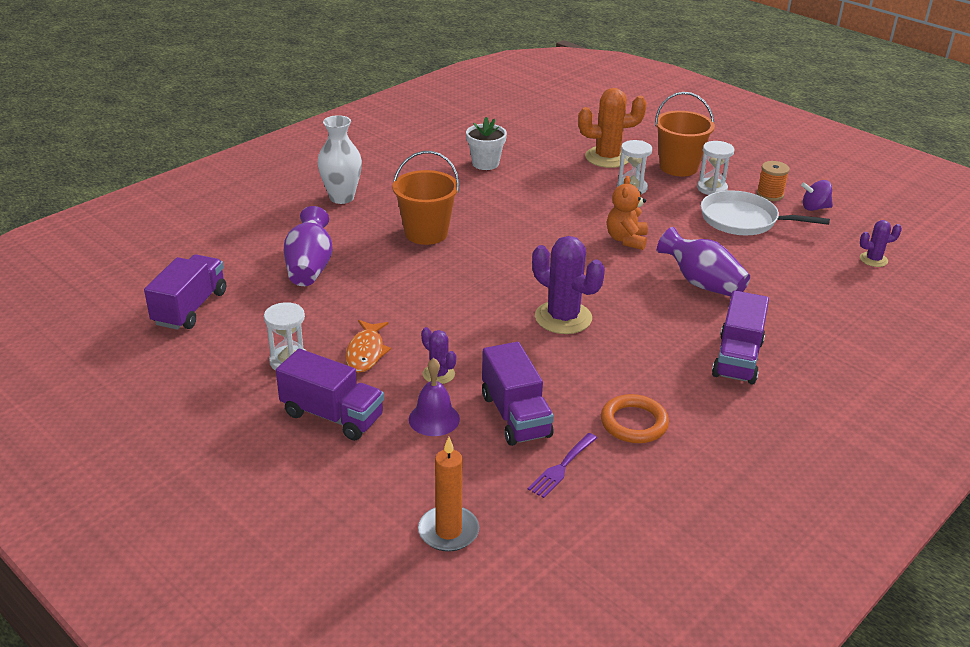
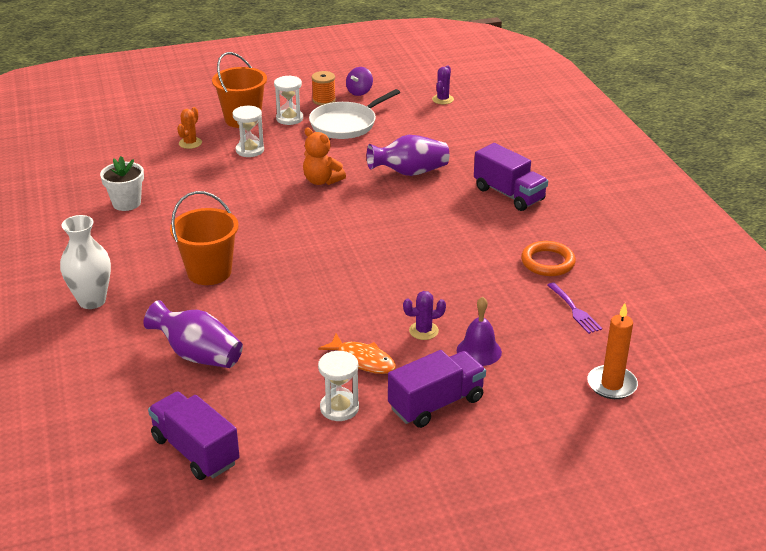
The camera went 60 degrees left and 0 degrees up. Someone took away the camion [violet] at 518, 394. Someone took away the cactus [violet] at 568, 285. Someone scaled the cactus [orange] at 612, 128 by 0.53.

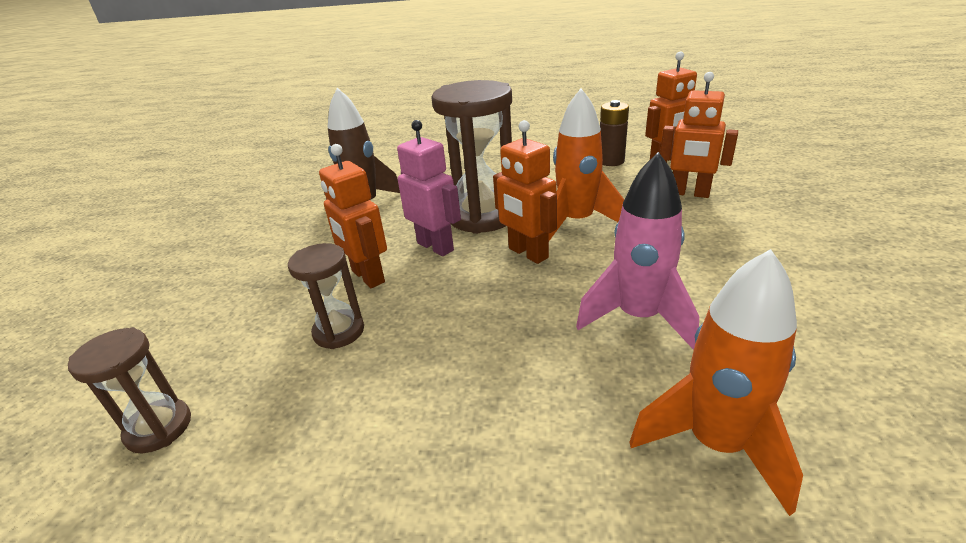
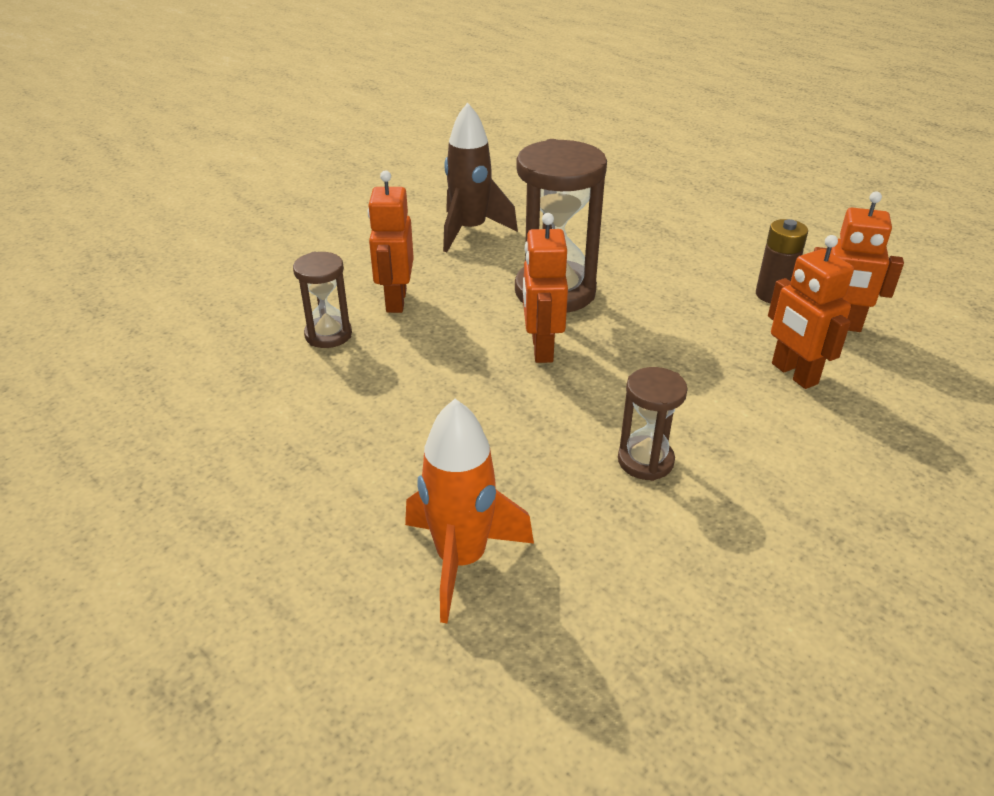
The camera went 35 degrees right and 5 degrees up. Someone carried the sablier [marron] from 129, 390 to 653, 424. Someone took away the robot [rose] at 429, 188. Someone took away the fusée [orange] at 586, 165. Someone took away the fusée [rose] at 637, 251.

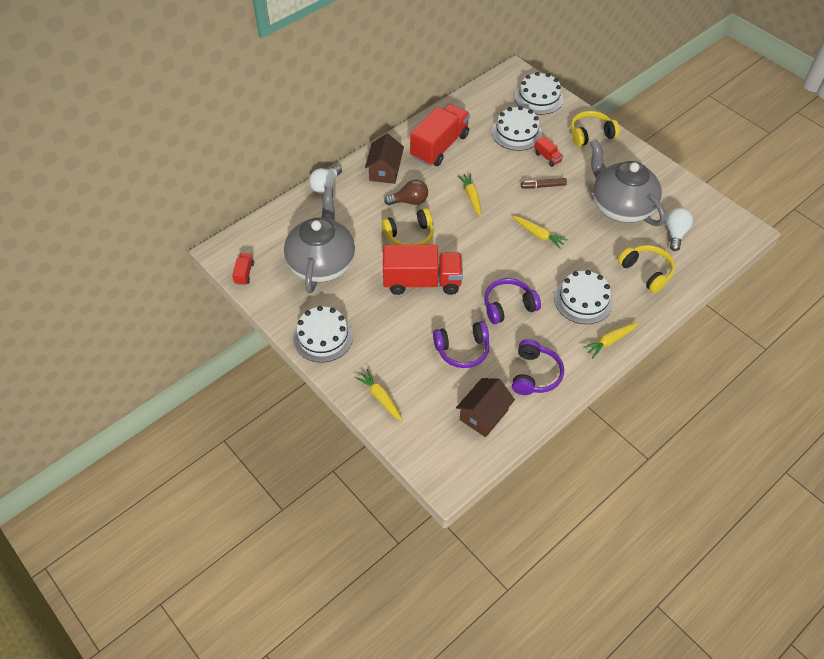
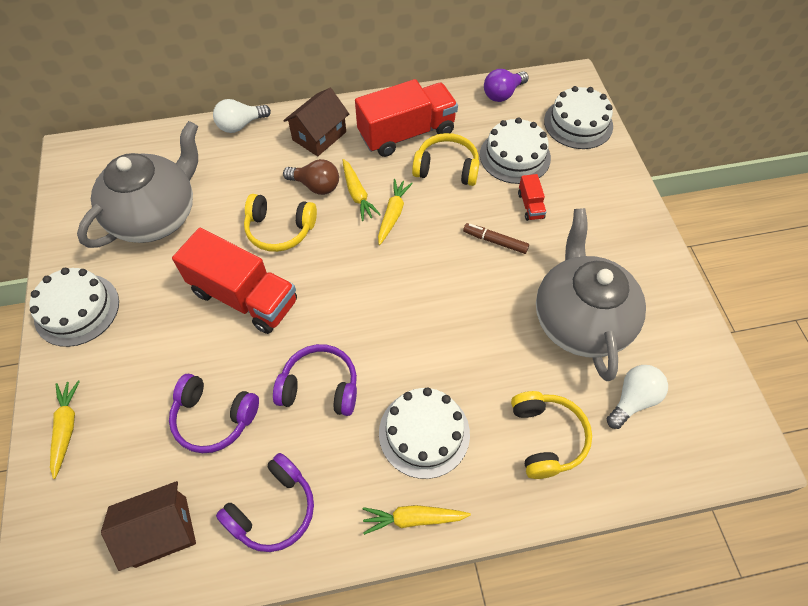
The camera went 30 degrees right and 5 degrees up. Someone took away the camion [rouge] at 243, 269. Someone carried the carotte [jaune] from 540, 232 to 362, 190. Someone carried the casque audio [jaune] from 595, 129 to 446, 159. Someone put down the ampoule [violet] at 506, 85.

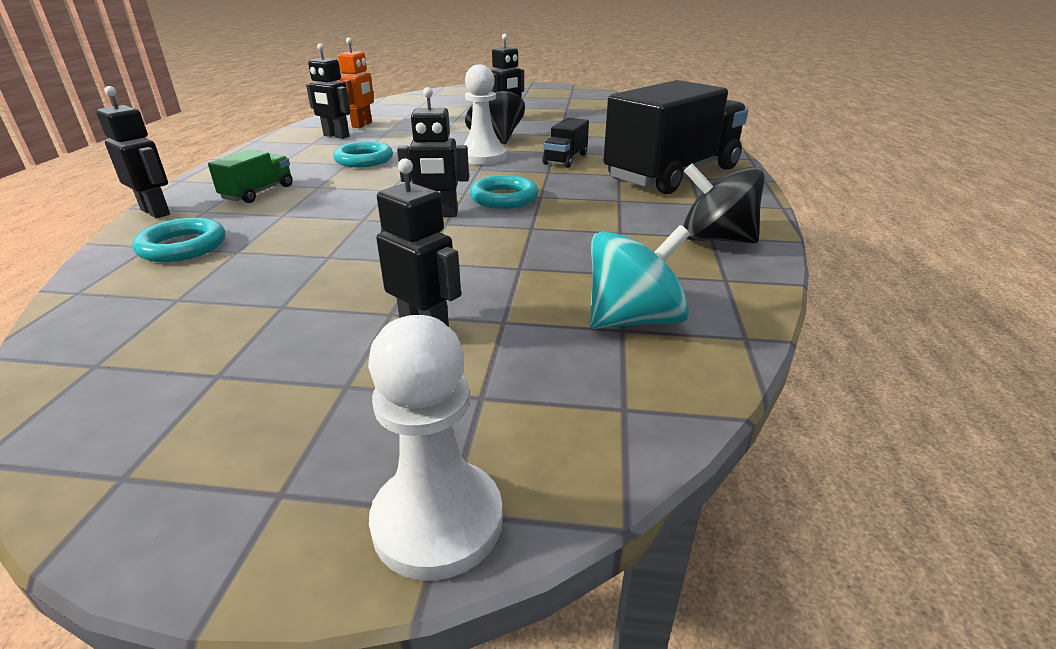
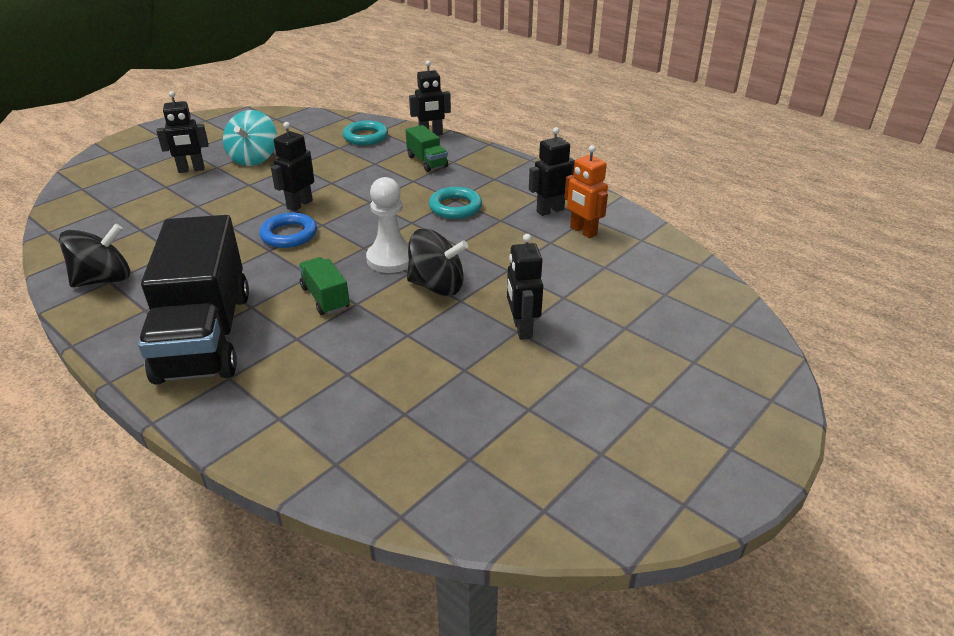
The camera went 125 degrees right and 5 degrees up. Someone took away the pion [blanc] at 435, 448. Someone repainted the anneau [turquoise] at 504, 192, which became the anneau [bleu] at 288, 230. Someone repainted the camion [noir] at 565, 143, which became the camion [vert] at 324, 286. Someone carried the toupie [turquoise] from 640, 277 to 250, 138.

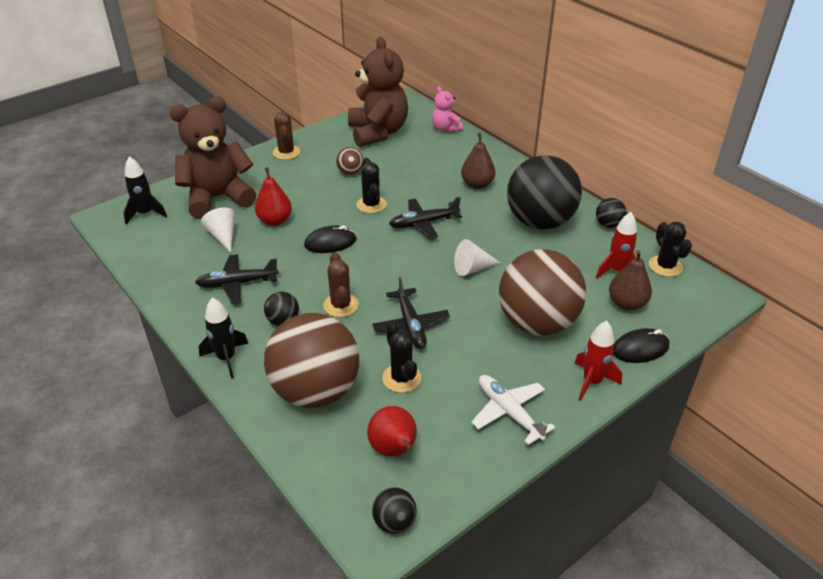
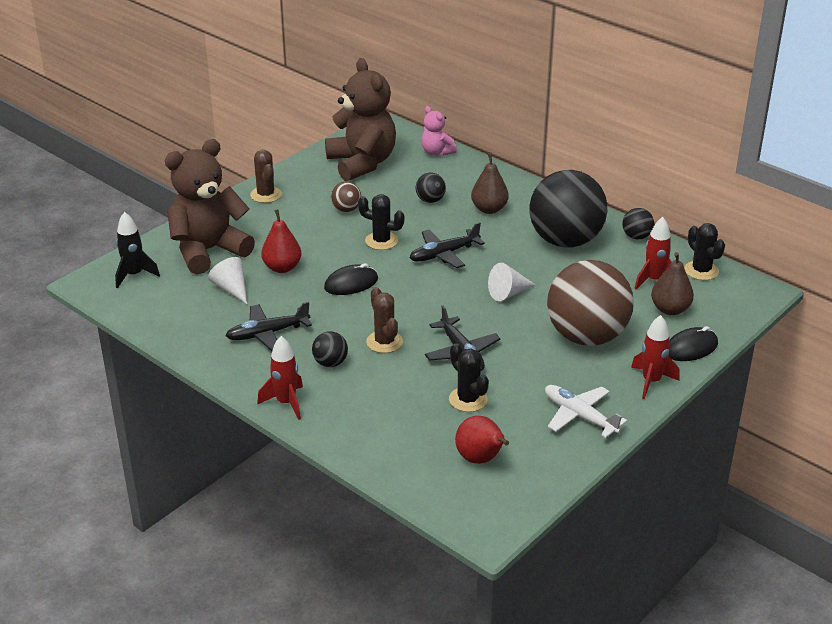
The camera went 10 degrees left and 5 degrees down. Someone repainted the fusée [noir] at 224, 338, which became the fusée [rouge] at 280, 378. Someone took away the balle [marron] at 311, 360. Someone rotated the cactus [noir] at 372, 185 by 45 degrees counterclockwise. Someone carried the balle [noir] from 394, 510 to 431, 188.

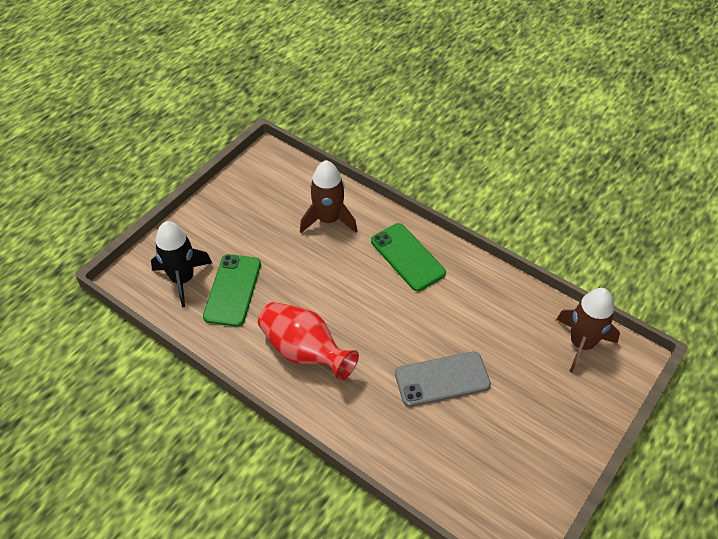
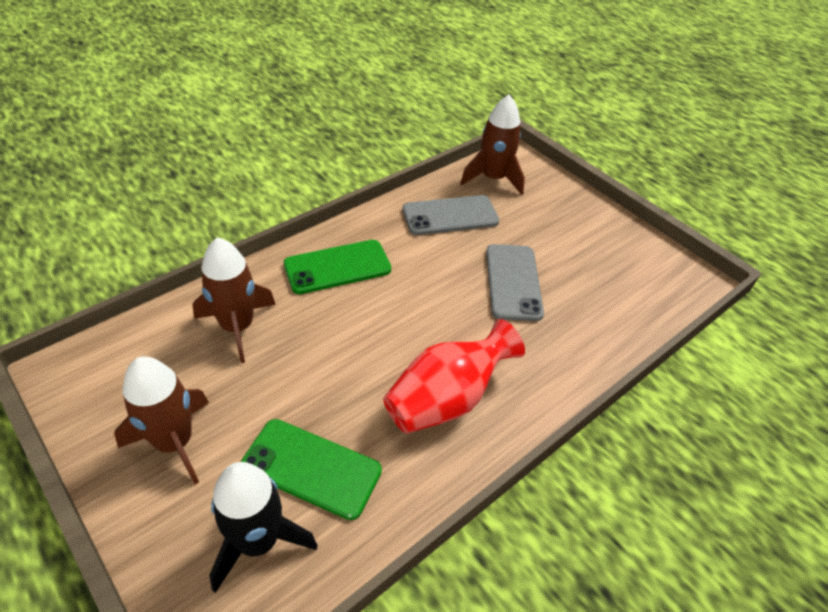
The camera went 80 degrees left and 5 degrees down. Someone put down the fusée [marron] at 161, 420. Someone put down the téléphone [gris] at 451, 215.

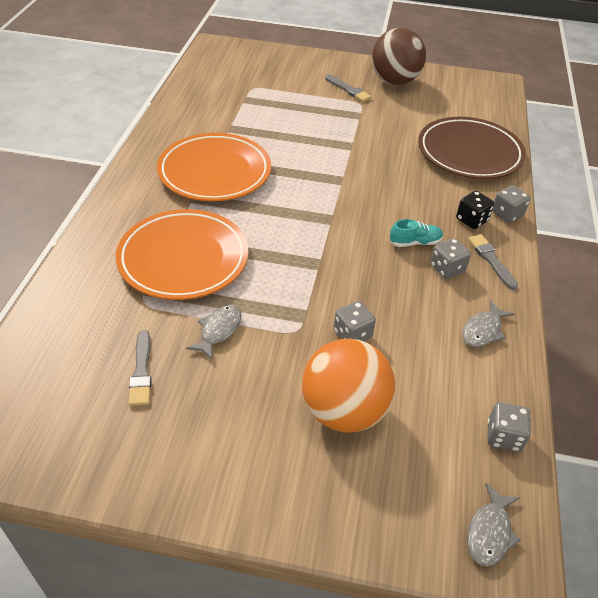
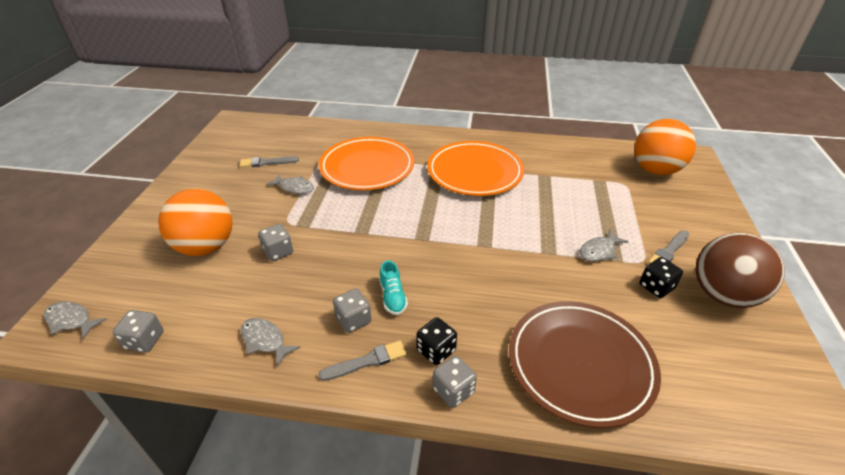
The camera went 90 degrees right and 5 degrees down. Someone put down the poisson [gris] at 604, 245. Someone put down the balle [orange] at 665, 147. Someone put down the dé [noir] at 661, 277.

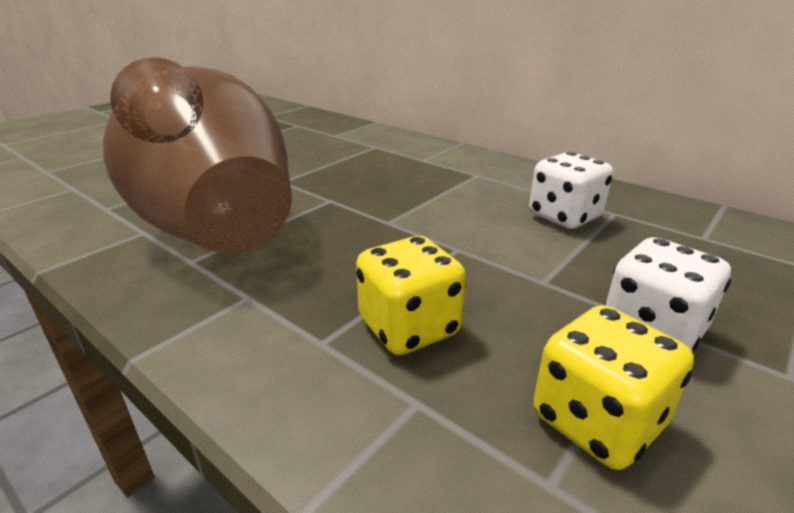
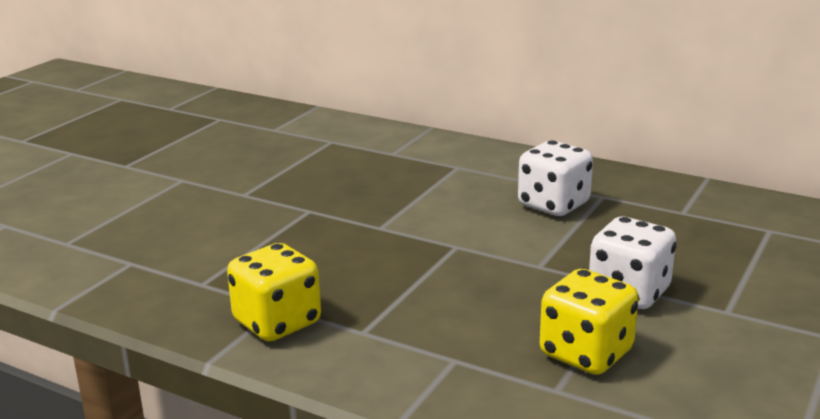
The camera went 10 degrees left and 5 degrees down. Someone took away the vase [marron] at 197, 155. Someone carried the dé [jaune] from 411, 295 to 274, 292.

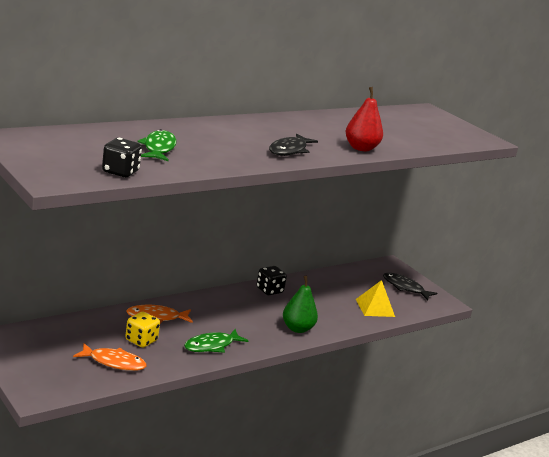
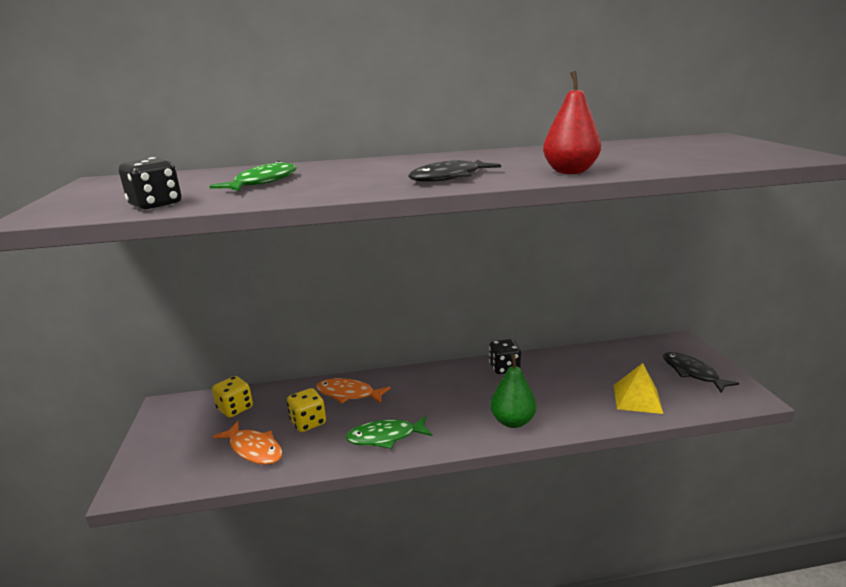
The camera went 30 degrees right and 0 degrees up. Someone put down the dé [jaune] at 232, 397.

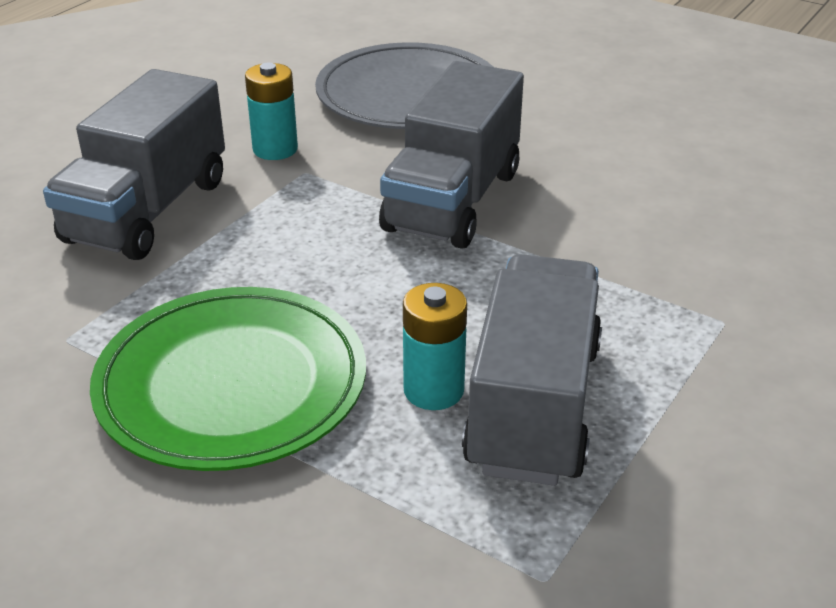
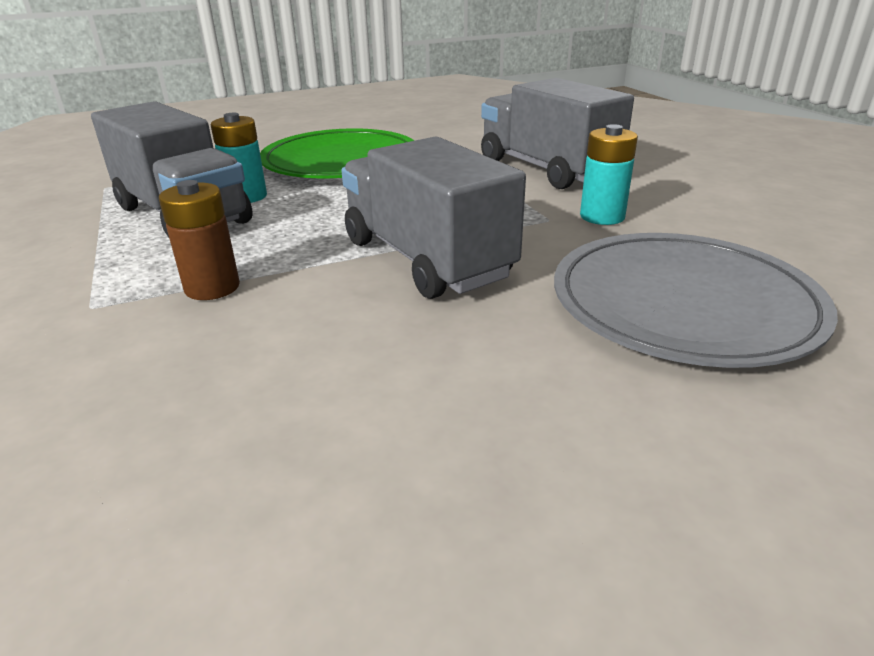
The camera went 125 degrees right and 5 degrees down. Someone put down the pile [marron] at 199, 240.

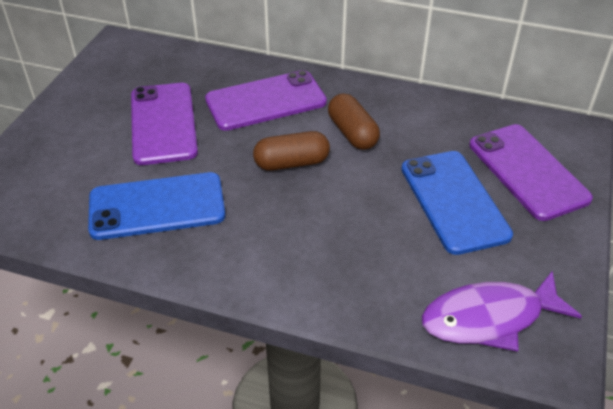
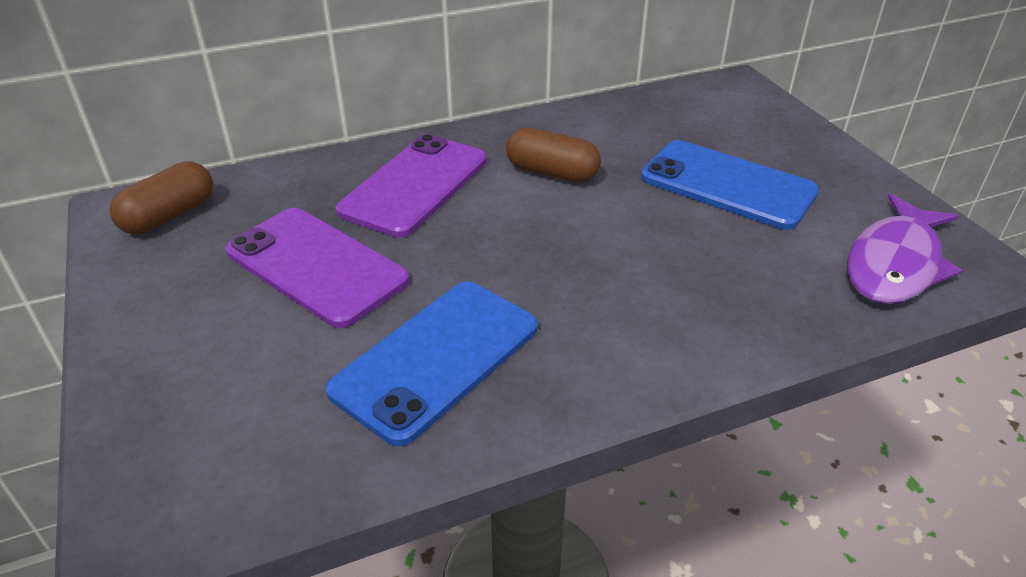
The camera went 40 degrees left and 5 degrees down. Someone carried the gélule [marron] from 291, 151 to 161, 197. Someone took away the téléphone [violet] at 531, 172.

